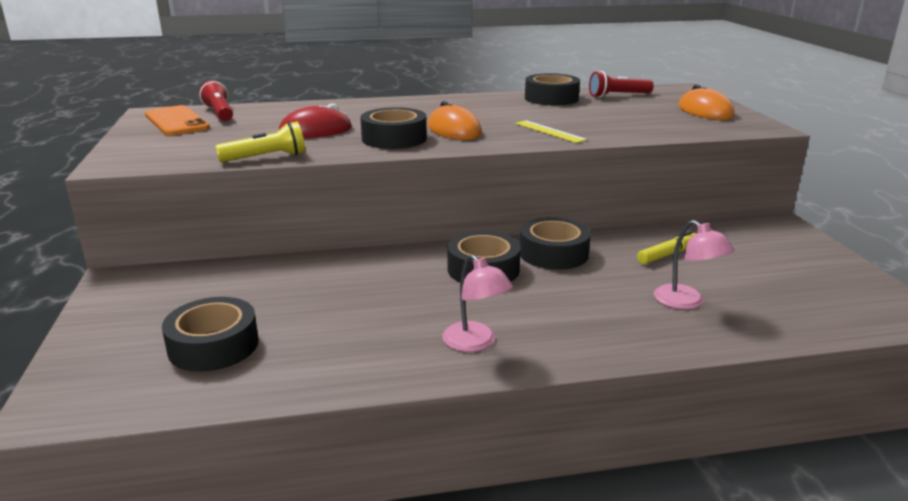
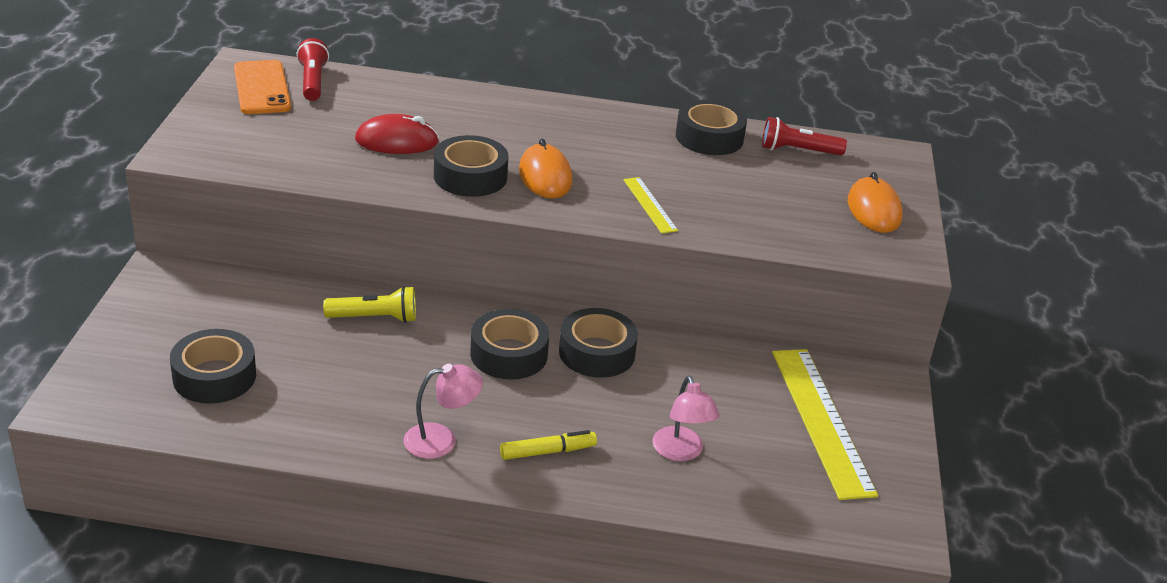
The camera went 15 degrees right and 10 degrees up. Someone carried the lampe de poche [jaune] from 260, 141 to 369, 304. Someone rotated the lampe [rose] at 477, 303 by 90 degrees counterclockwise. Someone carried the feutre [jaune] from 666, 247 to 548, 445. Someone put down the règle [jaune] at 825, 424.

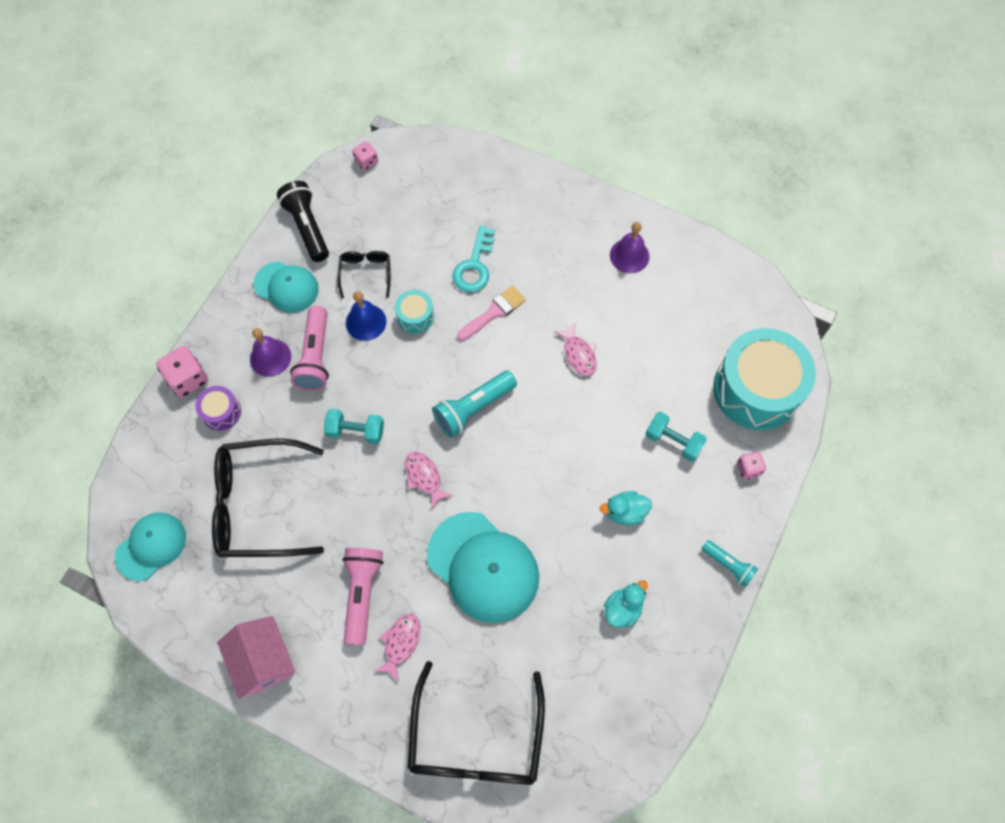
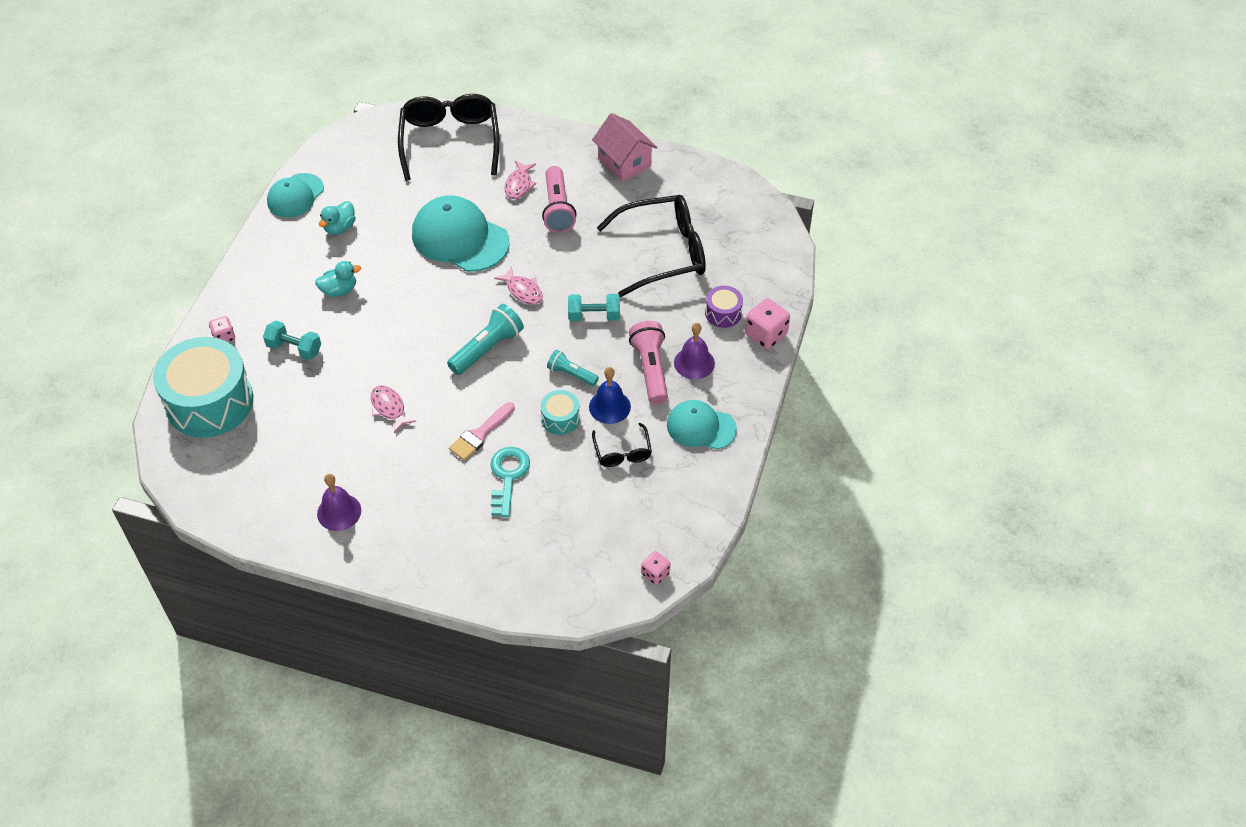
The camera went 170 degrees right and 15 degrees down. Someone carried the casquette [turquoise] from 150, 546 to 295, 195. Someone took away the lampe de poche [noir] at 303, 221. Someone carried the lampe de poche [turquoise] from 729, 563 to 573, 368.

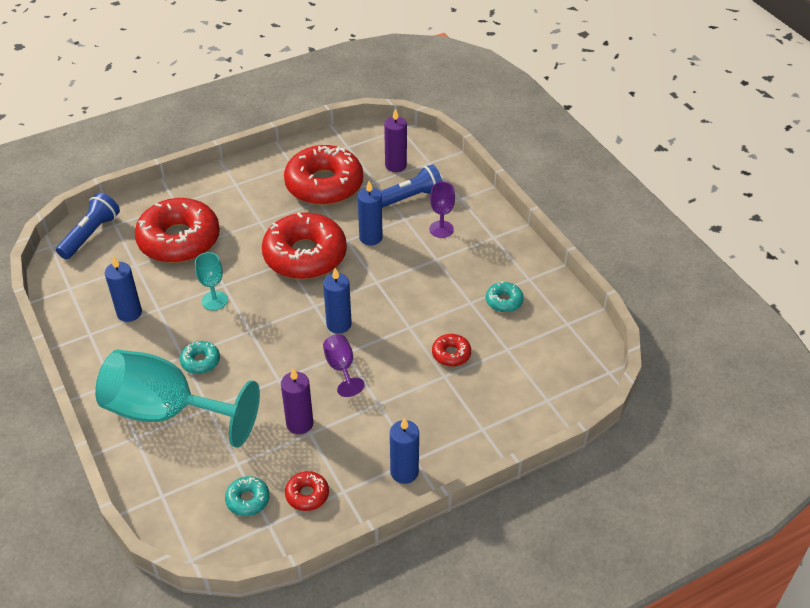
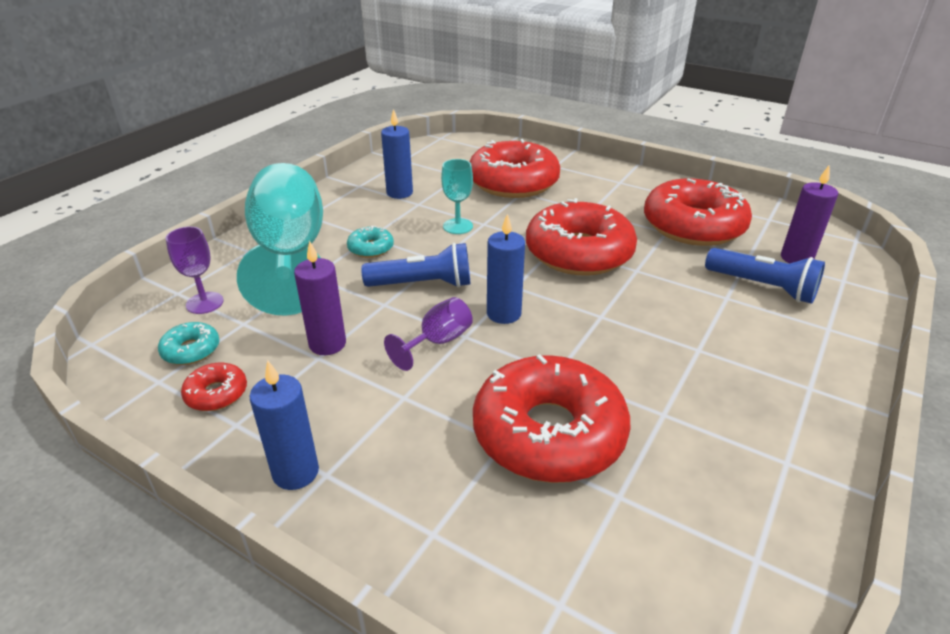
The camera went 60 degrees right and 10 degrees down. Someone carried the lampe de poche [bleu] from 88, 226 to 416, 265. Someone took away the bougie [bleu] at 370, 213. Someone carried the verre à pied [violet] from 442, 210 to 195, 270. Someone scaled the beignet [rouge] at 451, 350 by 2.32. Someone took away the beignet [turquoise] at 505, 296.

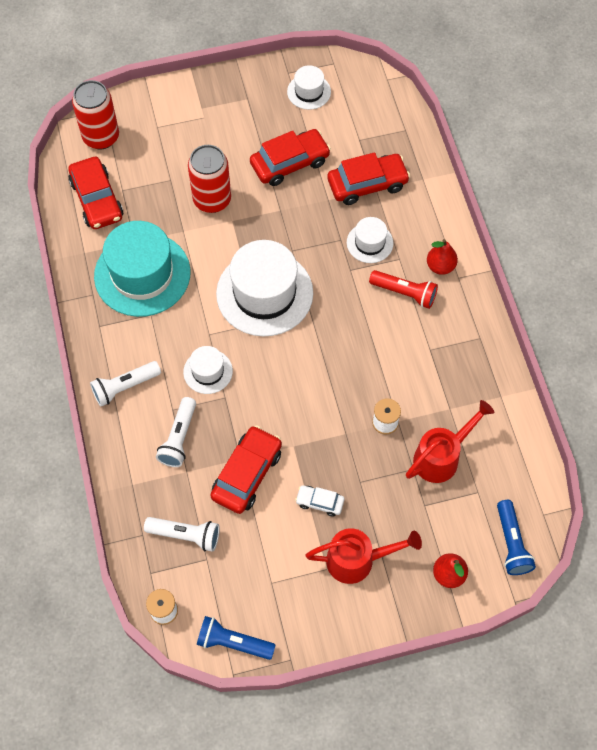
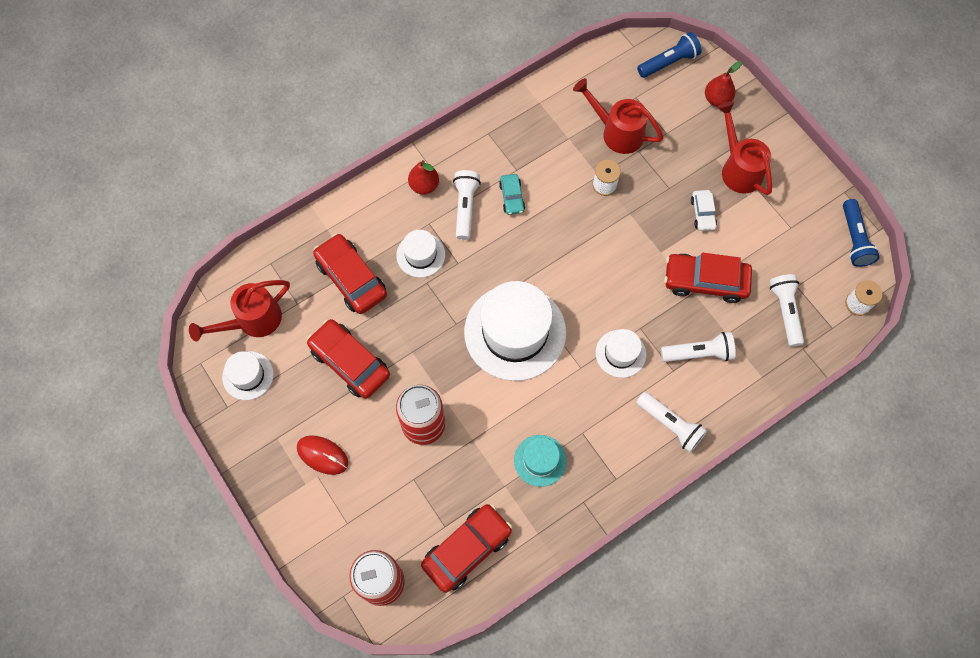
The camera went 110 degrees left and 5 degrees up. Someone scaled the chapeau [turquoise] at 142, 269 by 0.49. Someone repainted the lampe de poche [rouge] at 403, 289, which became the lampe de poche [blanc] at 467, 205. Someone put down the arrosoir [rouge] at 239, 311. Someone put down the souris [rouge] at 322, 455. Someone put down the voiture [turquoise] at 512, 194.

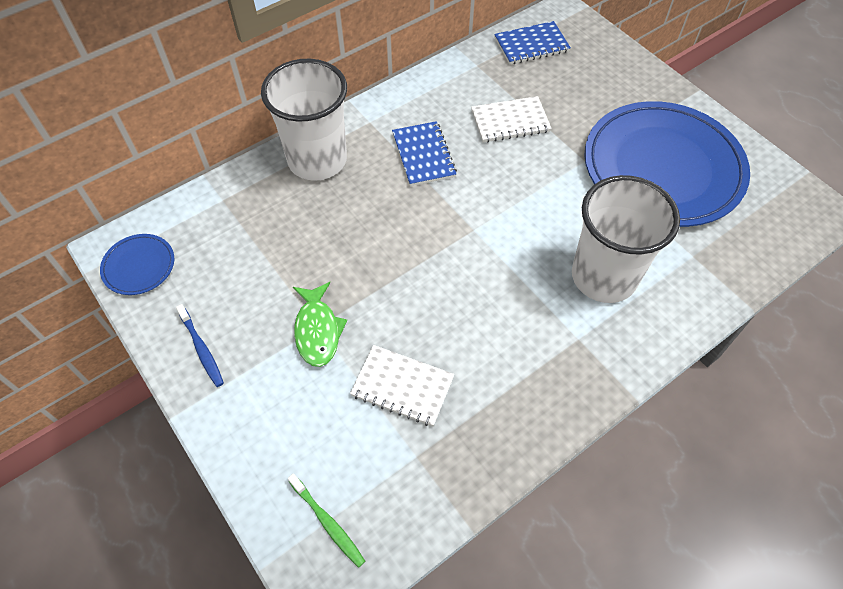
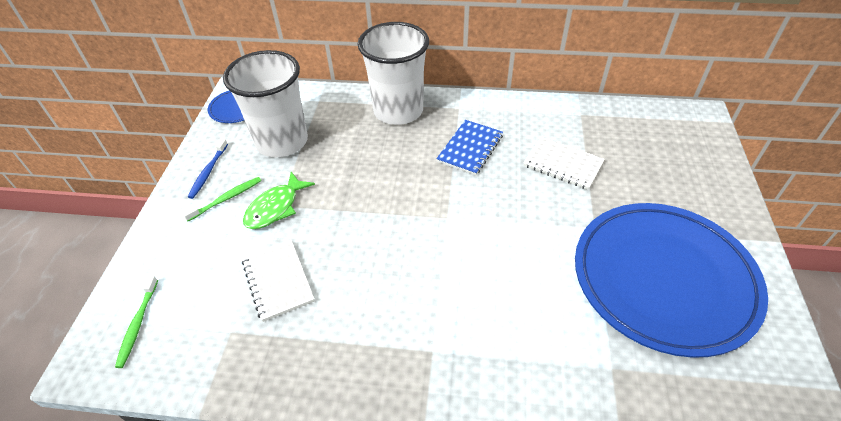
The camera went 45 degrees right and 10 degrees down. Someone took away the carnet [bleu] at 532, 43. Someone carried the gobelet [blanc] from 626, 239 to 265, 103. Someone put down the brosse à dents [vert] at 221, 199.

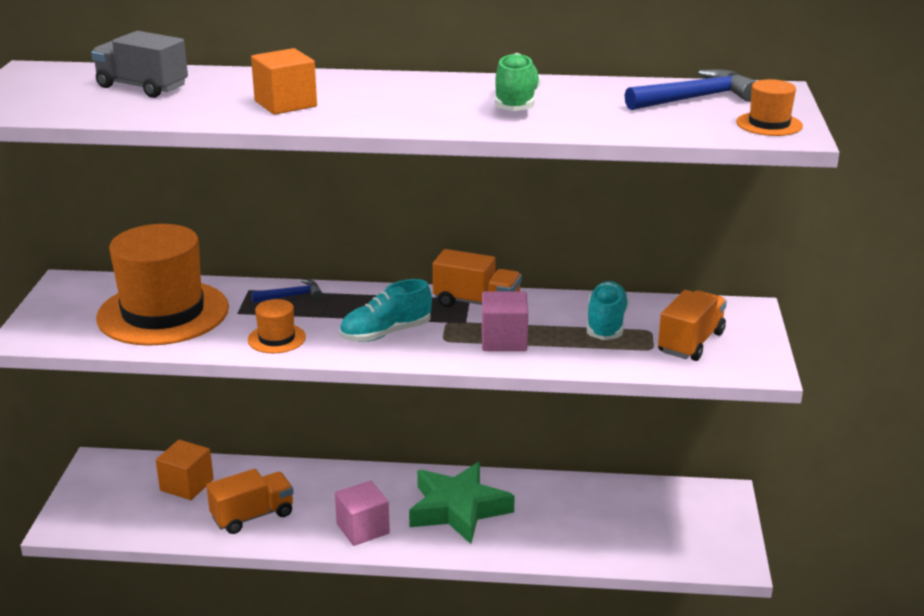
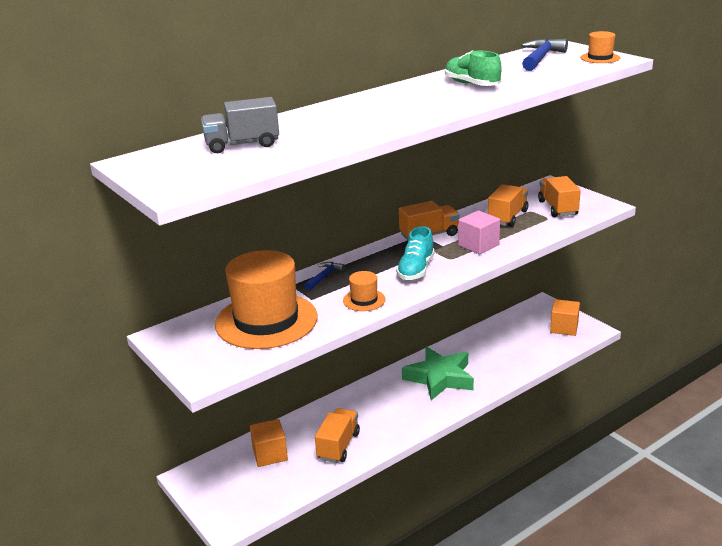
The camera went 40 degrees left and 0 degrees up. Someone carried the cube [orange] from 284, 81 to 565, 317. Someone took away the cube [rose] at 362, 513. Someone swapped the chaussure [turquoise] at 608, 310 for the camion [orange] at 508, 205.

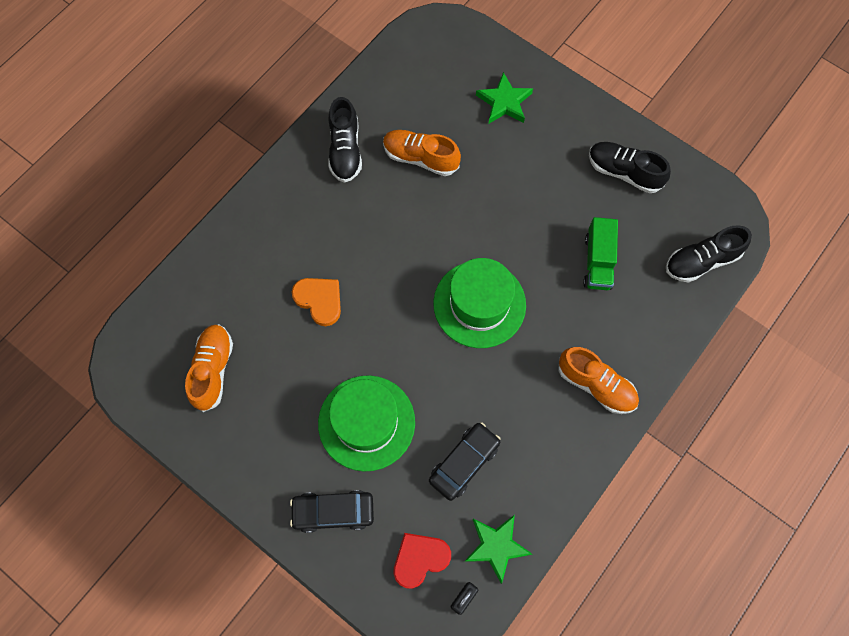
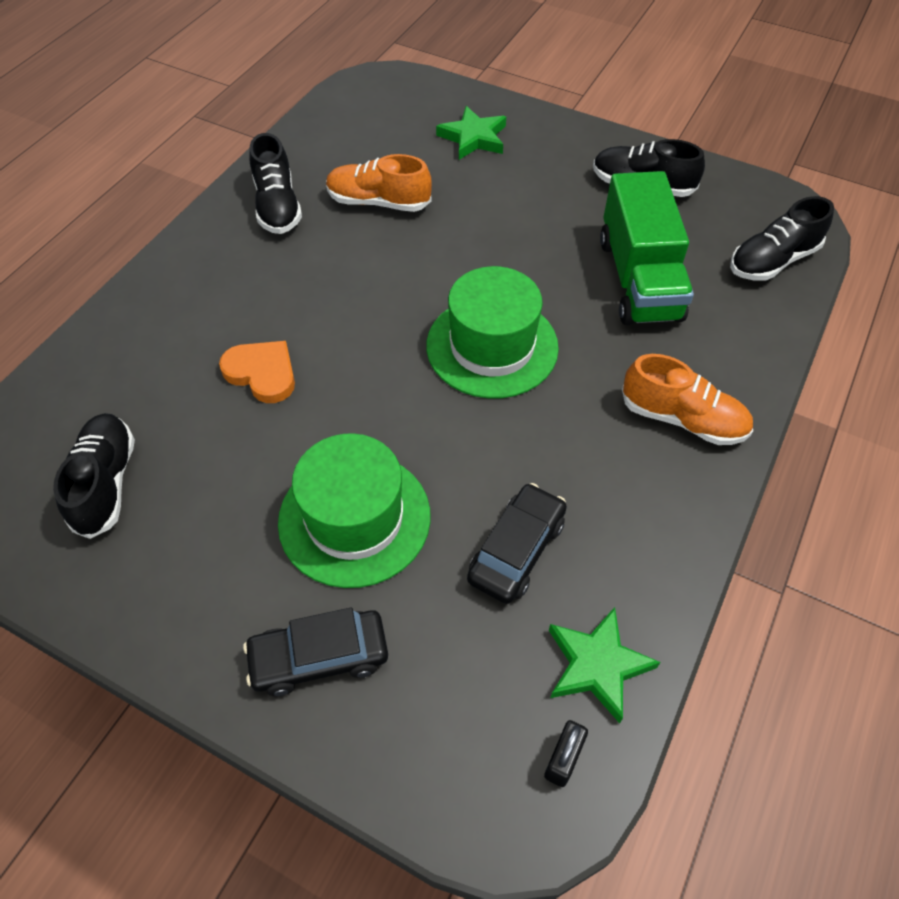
The camera went 10 degrees left and 15 degrees down. Someone repainted the chaussure [orange] at 209, 368, which became the chaussure [noir] at 94, 476. Someone took away the cœur [rouge] at 422, 561. Someone scaled the camion [vert] at 600, 253 by 1.61.

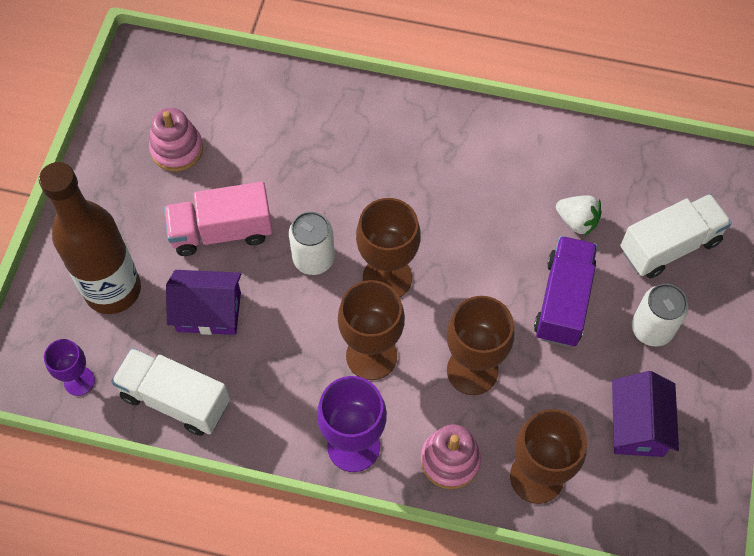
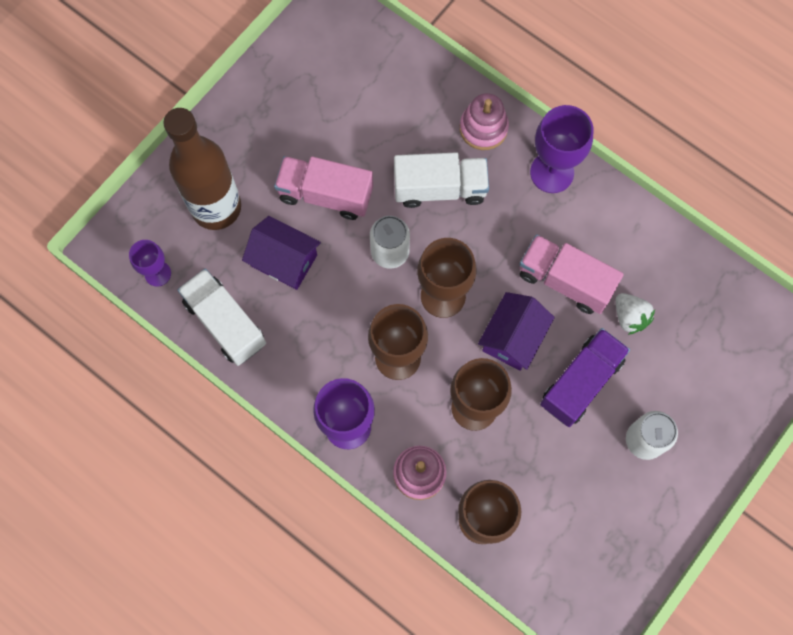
The camera went 25 degrees right and 10 degrees up. Someone carried the jouet à empiler [rose] from 176, 139 to 484, 121. Someone carried the maison [violet] from 645, 414 to 516, 331. Someone carried the camion [blanc] from 676, 236 to 441, 180. Someone put down the camion [rose] at 571, 274. Someone put down the verre à pied [violet] at 561, 149.

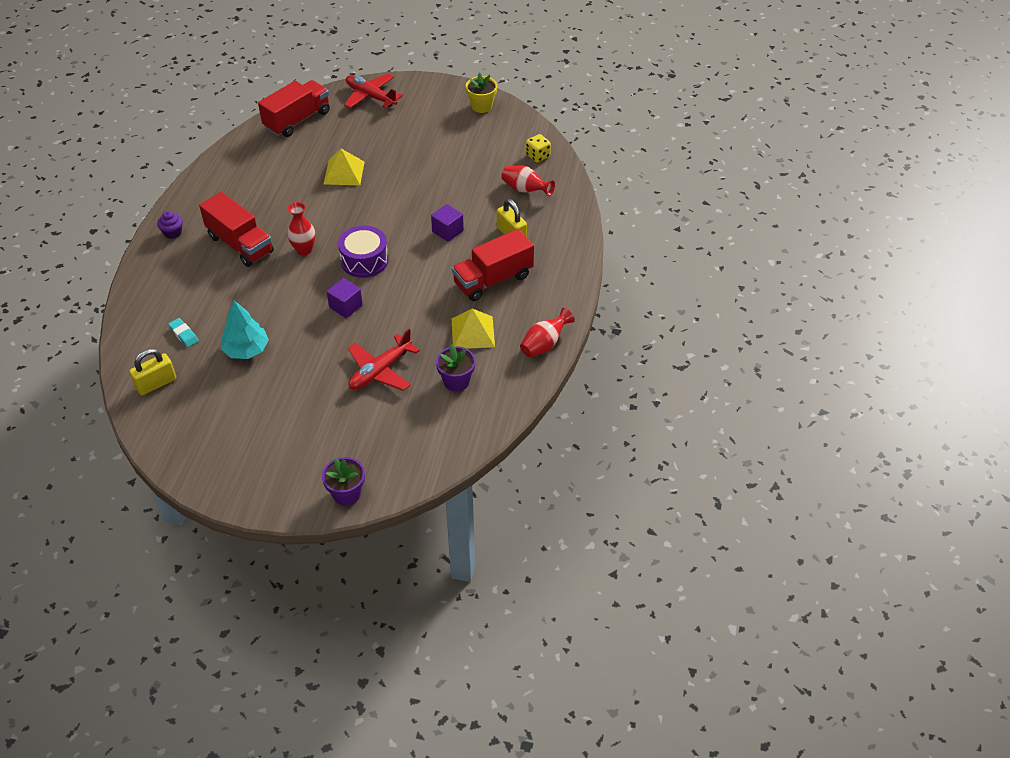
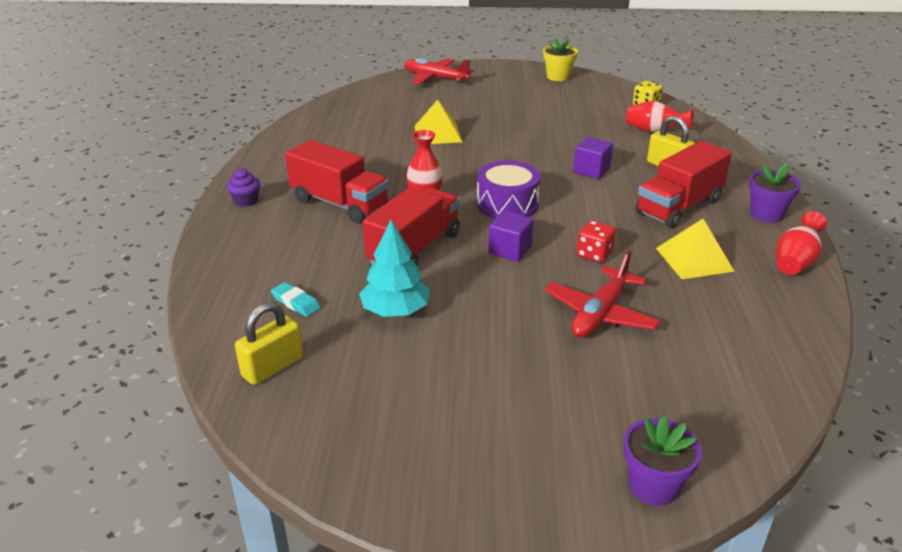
The camera went 10 degrees left and 15 degrees down. Someone carried the camion [rouge] from 294, 108 to 411, 226. Someone carried the pot de fleurs [violet] from 456, 368 to 775, 193. Someone put down the dé [rouge] at 596, 242.

